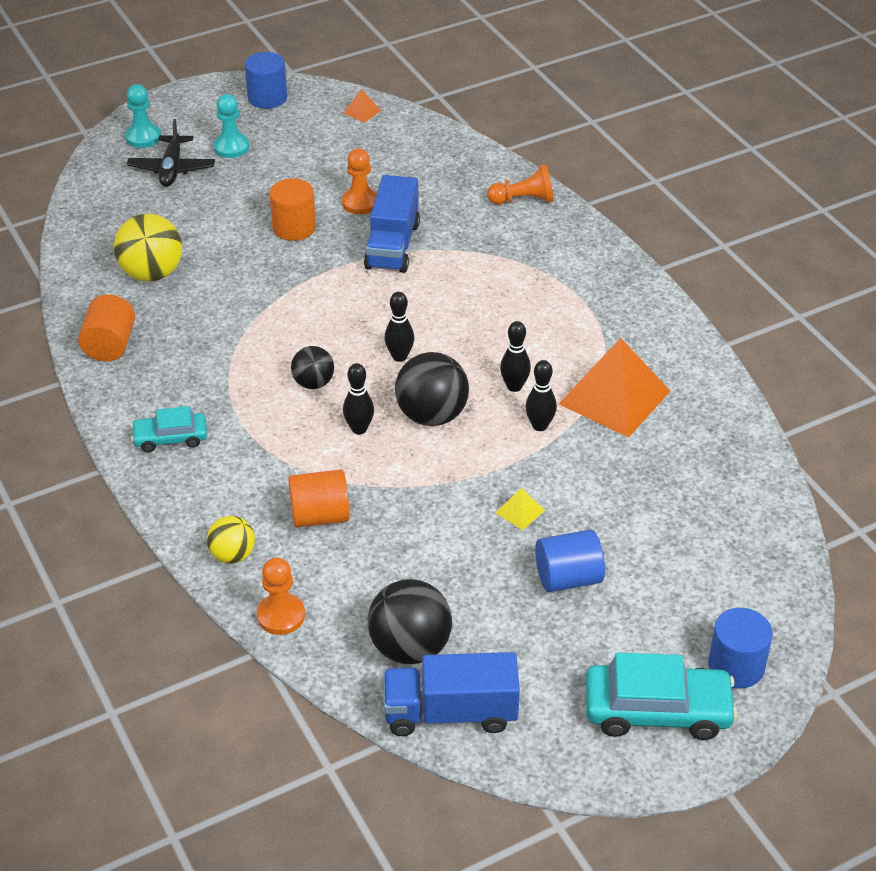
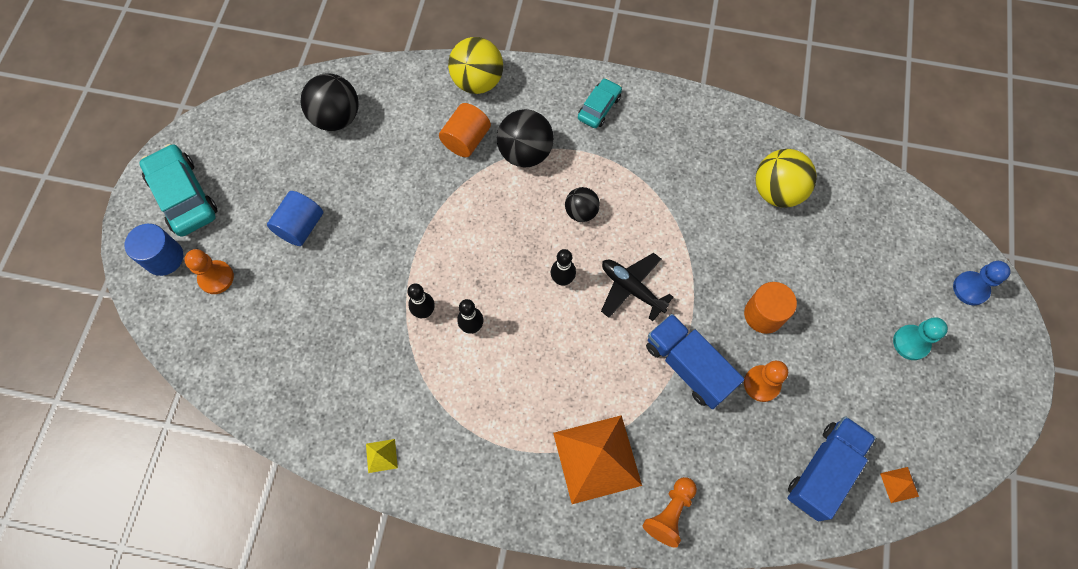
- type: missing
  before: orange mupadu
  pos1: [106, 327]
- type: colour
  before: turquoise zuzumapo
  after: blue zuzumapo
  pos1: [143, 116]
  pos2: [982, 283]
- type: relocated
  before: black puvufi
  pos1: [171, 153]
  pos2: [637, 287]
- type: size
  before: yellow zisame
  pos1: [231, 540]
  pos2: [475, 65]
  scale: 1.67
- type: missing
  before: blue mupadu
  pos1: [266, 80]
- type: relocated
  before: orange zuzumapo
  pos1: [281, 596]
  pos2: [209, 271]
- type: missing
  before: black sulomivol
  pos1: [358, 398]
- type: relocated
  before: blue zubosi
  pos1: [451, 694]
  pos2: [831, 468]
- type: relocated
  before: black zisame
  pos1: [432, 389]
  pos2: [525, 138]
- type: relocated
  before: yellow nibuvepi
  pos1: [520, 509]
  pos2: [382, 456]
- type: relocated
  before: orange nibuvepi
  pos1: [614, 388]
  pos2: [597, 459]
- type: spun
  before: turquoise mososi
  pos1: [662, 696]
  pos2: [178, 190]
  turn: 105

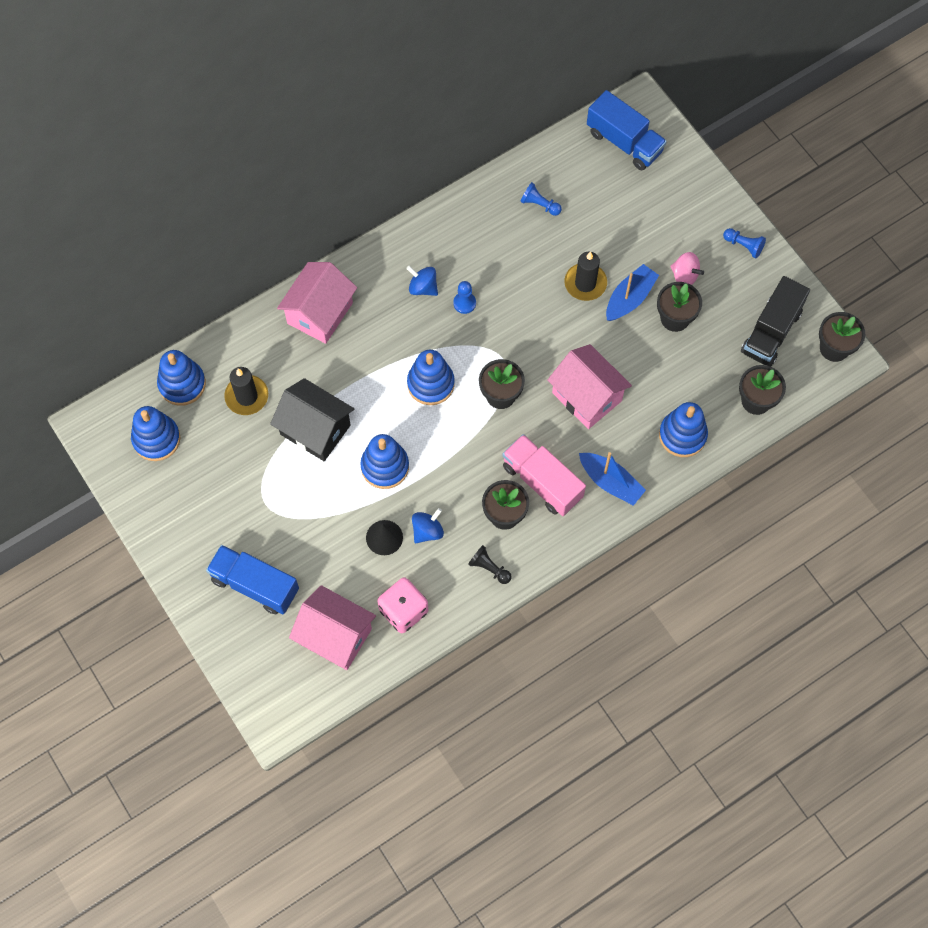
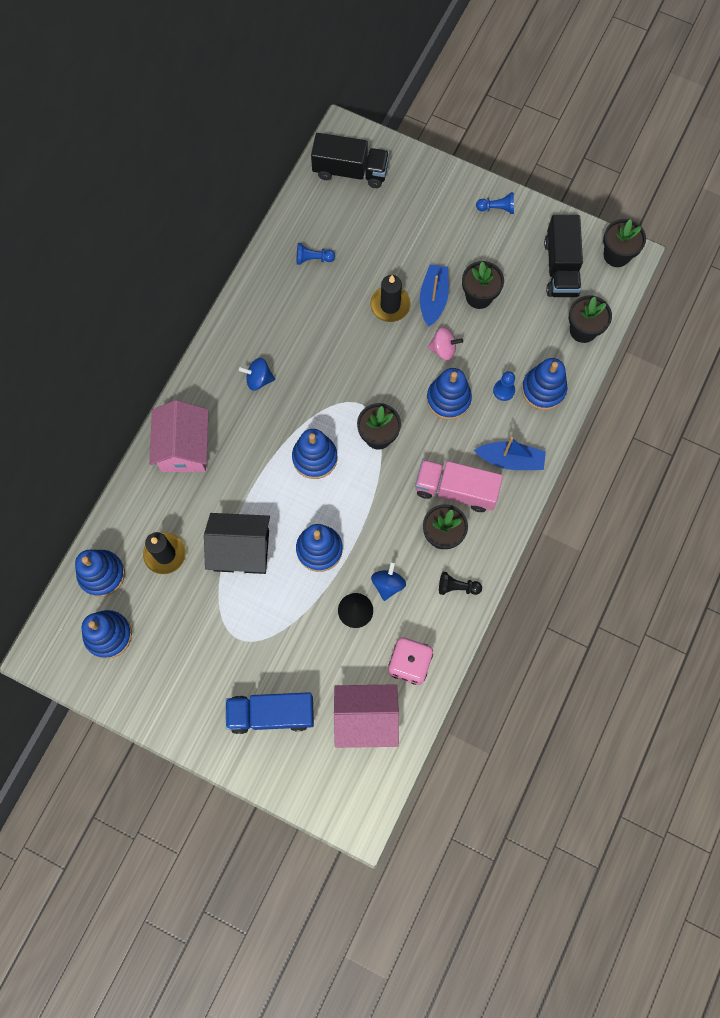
- type: relocated
  before: blue zuzumapo
  pos1: [464, 297]
  pos2: [504, 386]
- type: exchanged
  before: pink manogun
  after: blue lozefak
  pos1: [589, 386]
  pos2: [449, 394]
- type: colour
  before: blue zubosi
  after: black zubosi
  pos1: [627, 130]
  pos2: [350, 160]
- type: relocated
  before: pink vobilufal
  pos1: [687, 268]
  pos2: [445, 343]

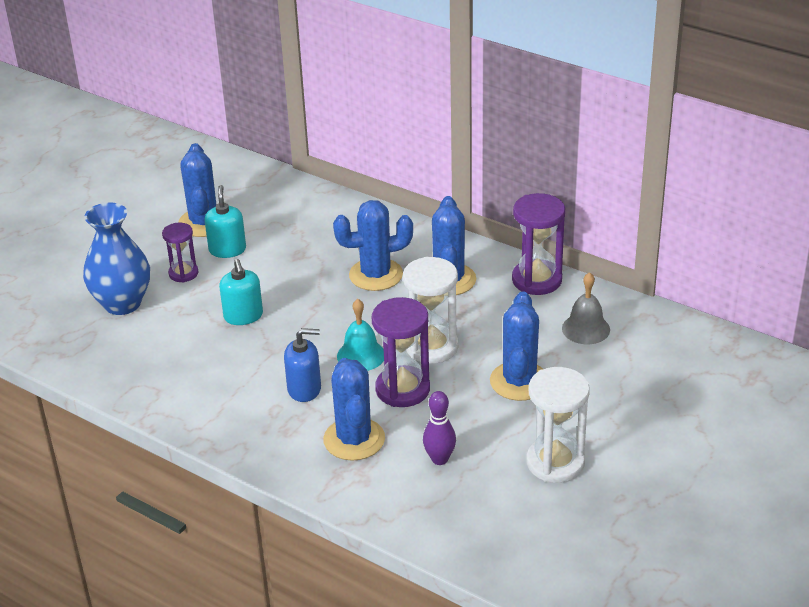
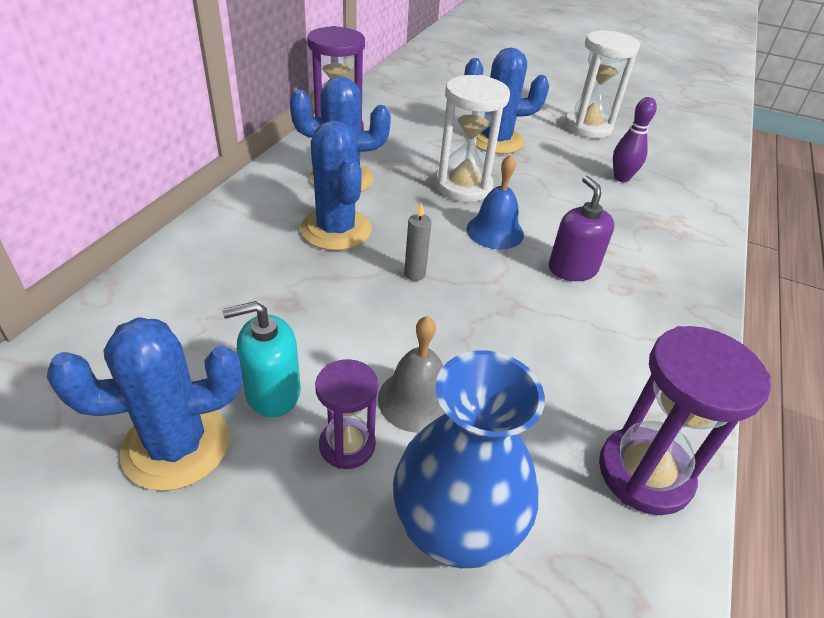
- type: missing
  before: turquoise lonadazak
  pos1: [241, 292]
- type: colour
  before: blue lonadazak
  after: purple lonadazak
  pos1: [302, 365]
  pos2: [582, 228]
- type: missing
  before: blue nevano
  pos1: [354, 409]
- type: colour
  before: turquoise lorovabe
  after: blue lorovabe
  pos1: [360, 335]
  pos2: [495, 202]
- type: relocated
  before: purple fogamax
  pos1: [401, 352]
  pos2: [685, 420]
- type: relocated
  before: grey lorovabe
  pos1: [586, 308]
  pos2: [411, 374]
- type: appeared
  after: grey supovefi
  pos2: [417, 242]

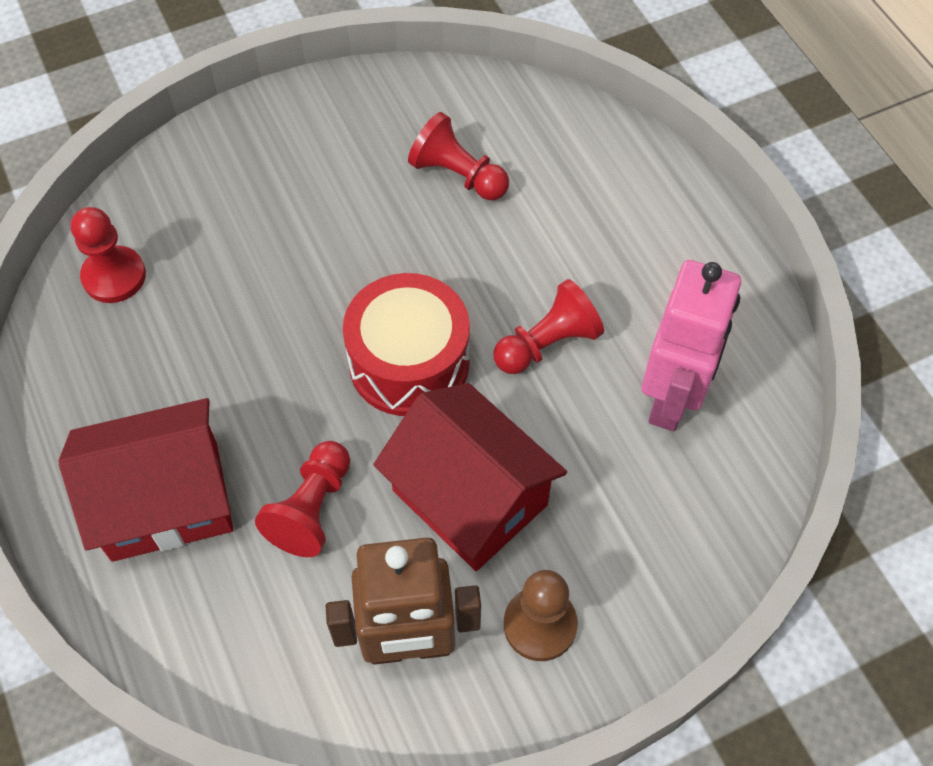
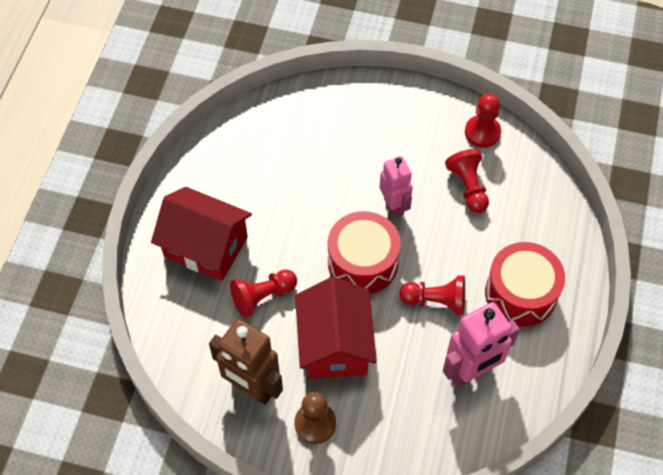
- type: relocated
  before: red zuzumapo
  pos1: [108, 255]
  pos2: [483, 120]
- type: appeared
  after: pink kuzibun
  pos2: [396, 187]
- type: appeared
  after: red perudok
  pos2: [525, 284]

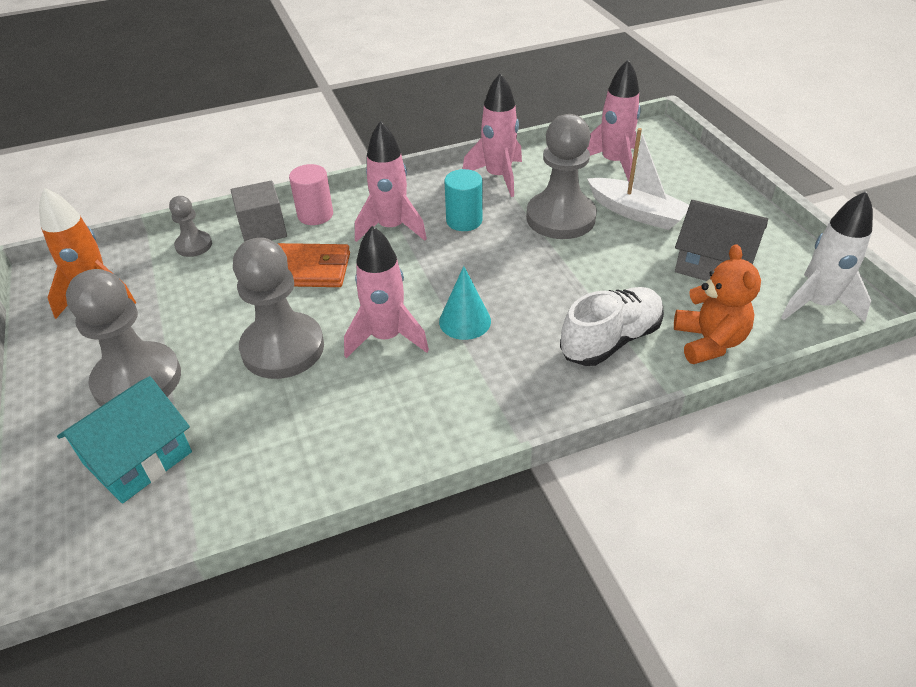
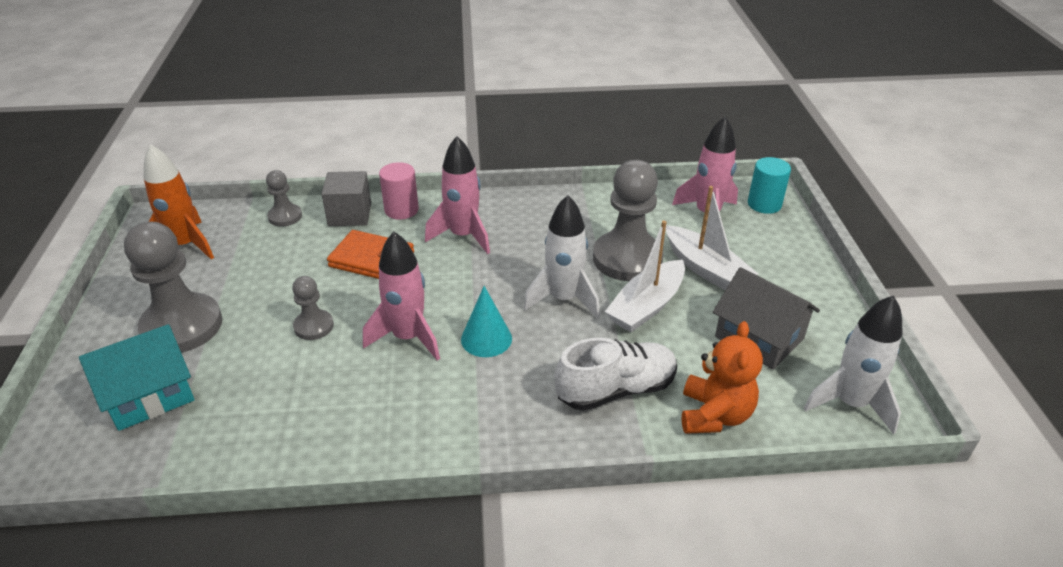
- type: size
  before: grey zuzumapo
  pos1: [278, 308]
  pos2: [313, 308]
  scale: 0.5
- type: relocated
  before: turquoise mupadu
  pos1: [463, 200]
  pos2: [769, 185]
- type: missing
  before: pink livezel
  pos1: [492, 135]
- type: appeared
  after: white livezel
  pos2: [561, 257]
- type: appeared
  after: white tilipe
  pos2: [645, 276]

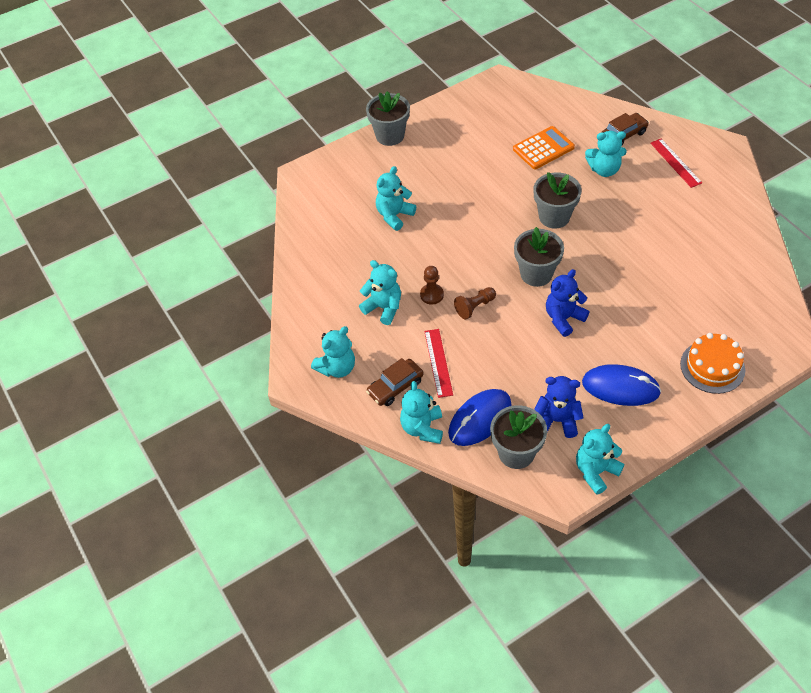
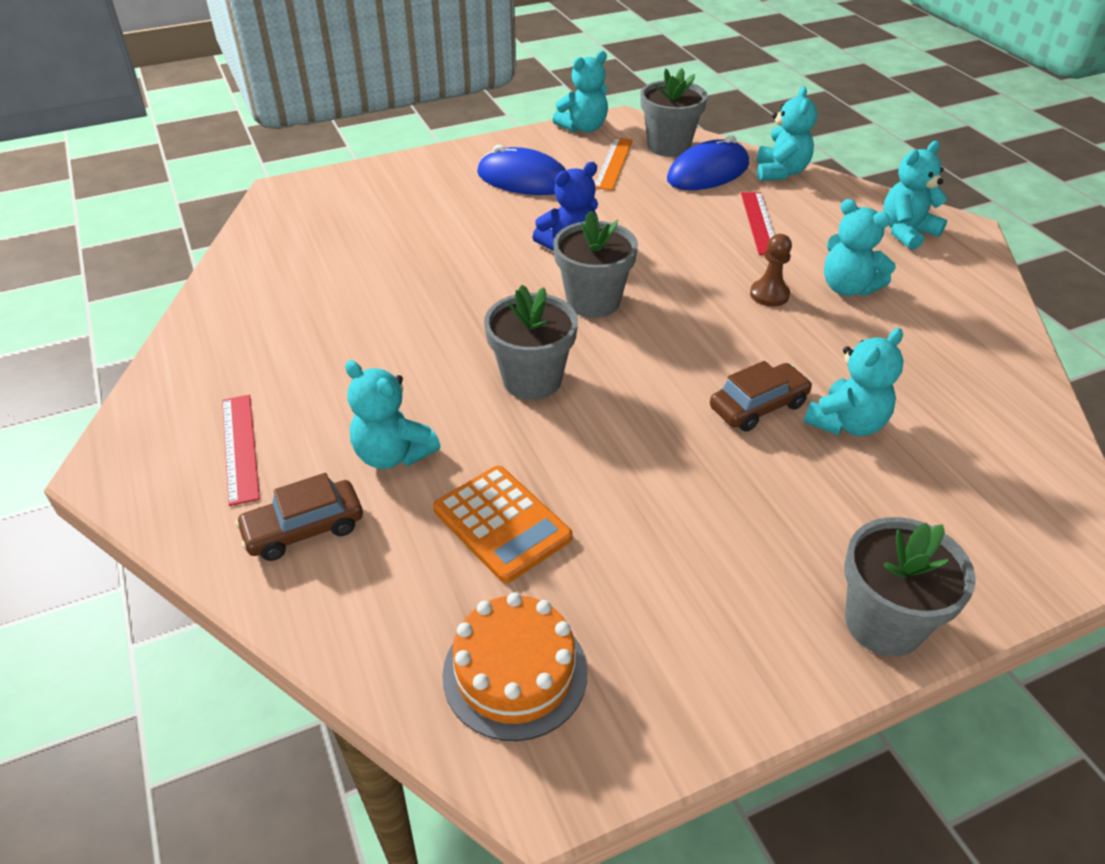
- type: relocated
  before: brown mososi
  pos1: [394, 382]
  pos2: [761, 396]
- type: missing
  before: brown zuzumapo
  pos1: [475, 303]
- type: spun
  before: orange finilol
  pos1: [544, 147]
  pos2: [503, 524]
  turn: -105
- type: exchanged
  before: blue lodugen
  after: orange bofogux
  pos1: [558, 407]
  pos2: [614, 163]
- type: spun
  before: turquoise lodugen
  pos1: [605, 154]
  pos2: [392, 414]
  turn: -150
- type: relocated
  before: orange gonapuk
  pos1: [712, 363]
  pos2: [514, 666]

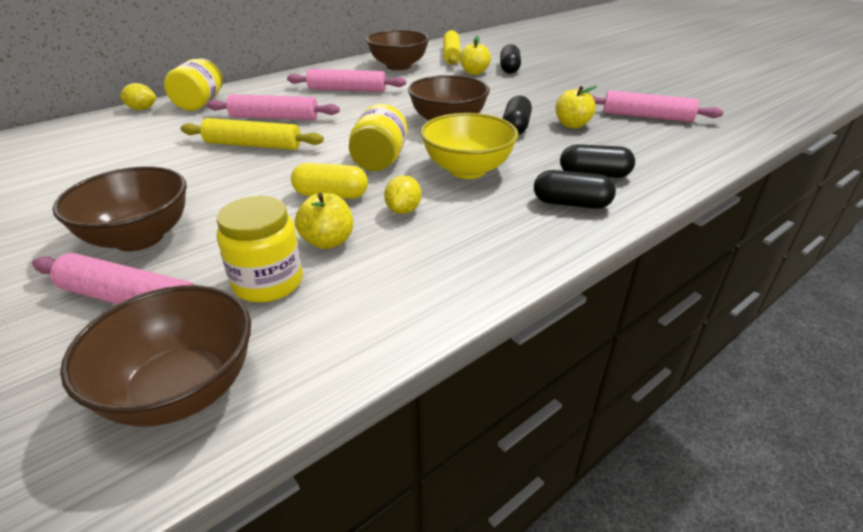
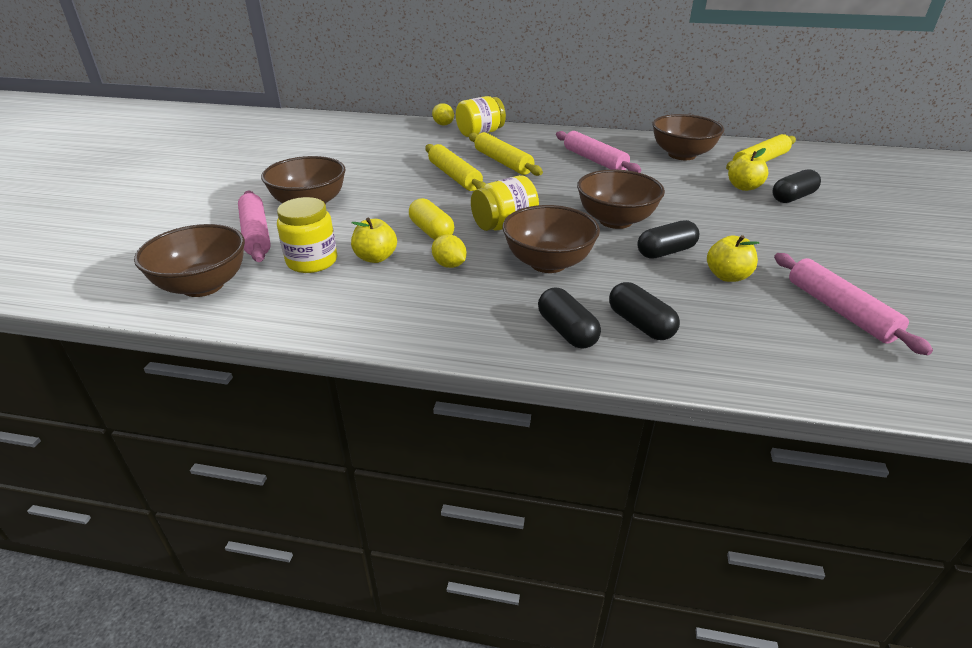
- type: colour
  before: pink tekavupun
  after: yellow tekavupun
  pos1: [273, 107]
  pos2: [506, 154]
- type: spun
  before: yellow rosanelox
  pos1: [402, 194]
  pos2: [449, 251]
  turn: 75
- type: colour
  before: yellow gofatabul
  after: brown gofatabul
  pos1: [469, 146]
  pos2: [551, 239]

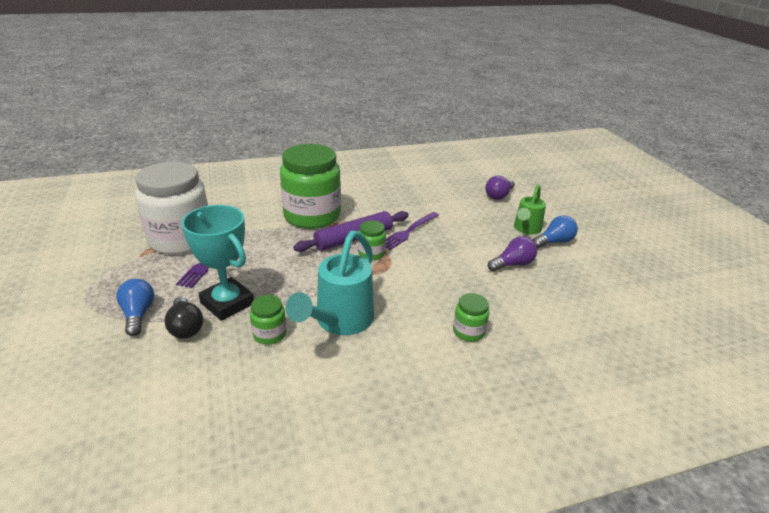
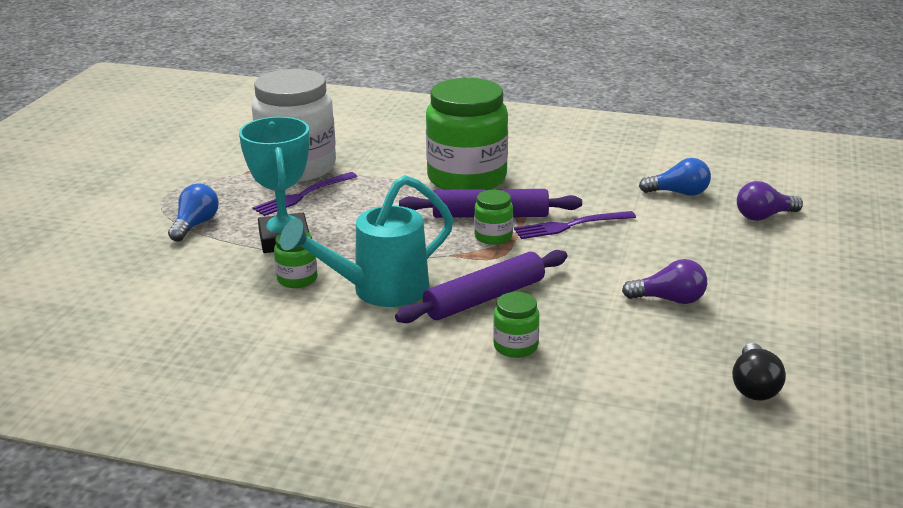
- type: relocated
  before: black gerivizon
  pos1: [183, 317]
  pos2: [759, 371]
- type: missing
  before: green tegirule
  pos1: [530, 209]
- type: relocated
  before: blue gerivizon
  pos1: [555, 231]
  pos2: [675, 177]
- type: appeared
  after: purple tekavupun
  pos2: [481, 286]

